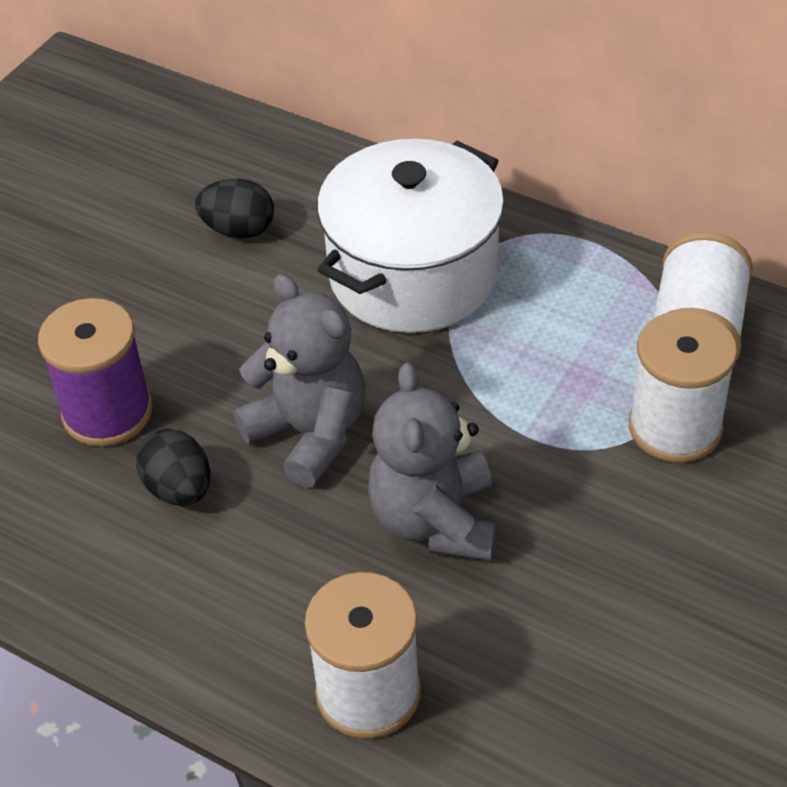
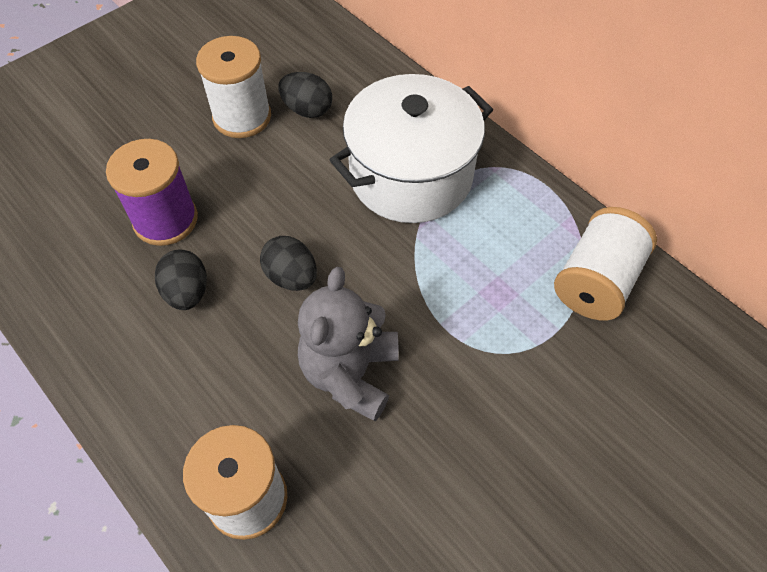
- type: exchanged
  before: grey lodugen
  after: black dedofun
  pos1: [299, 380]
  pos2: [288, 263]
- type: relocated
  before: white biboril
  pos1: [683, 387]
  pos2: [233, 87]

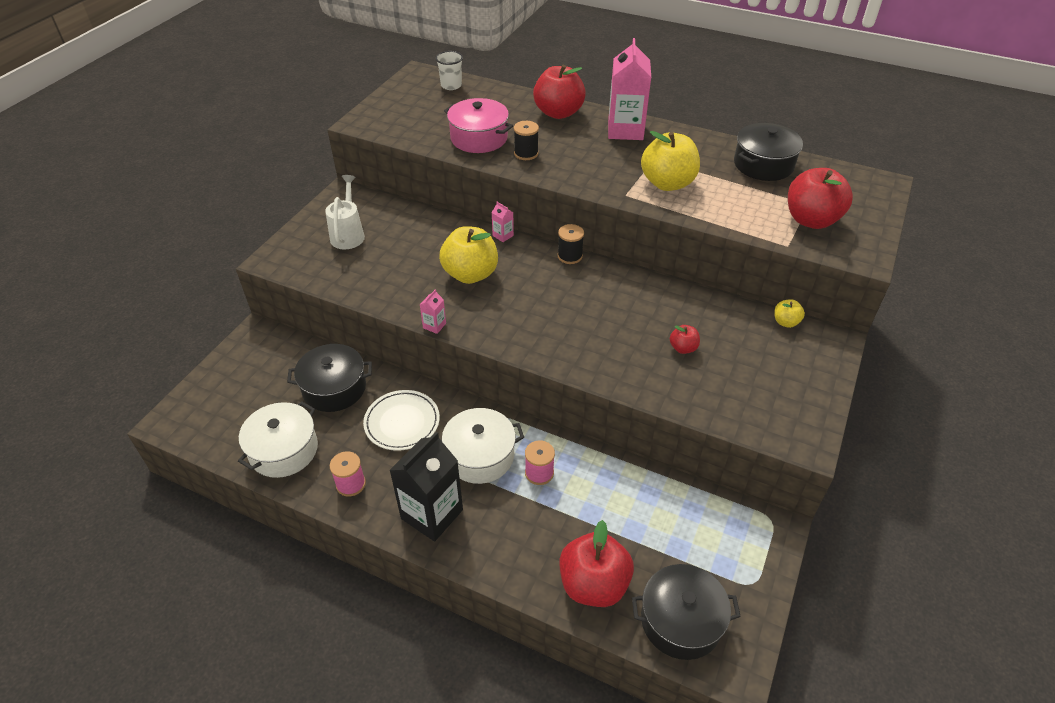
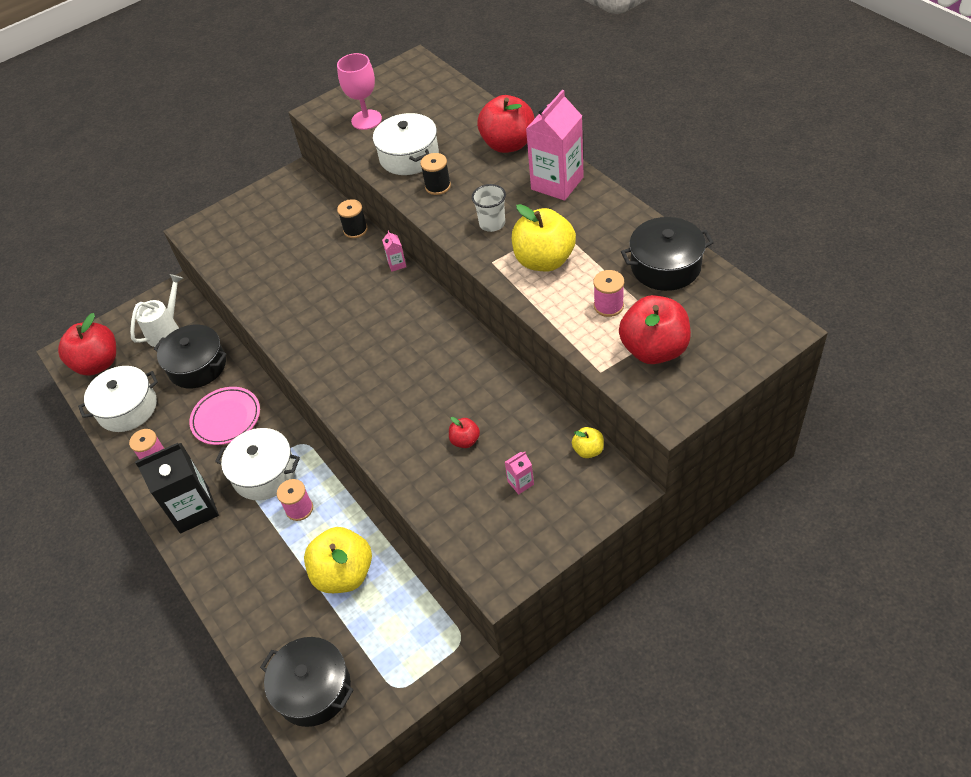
- type: relocated
  before: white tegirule
  pos1: [345, 212]
  pos2: [156, 310]
- type: colour
  before: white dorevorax
  after: pink dorevorax
  pos1: [401, 420]
  pos2: [224, 416]
- type: relocated
  before: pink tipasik
  pos1: [433, 311]
  pos2: [519, 473]
- type: relocated
  before: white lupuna
  pos1: [449, 70]
  pos2: [489, 208]
- type: relocated
  before: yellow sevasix
  pos1: [468, 255]
  pos2: [338, 560]
- type: colour
  before: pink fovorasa
  after: white fovorasa
  pos1: [478, 125]
  pos2: [406, 144]
- type: relocated
  before: black biboril
  pos1: [570, 244]
  pos2: [352, 218]
- type: relocated
  before: red sevasix
  pos1: [597, 563]
  pos2: [87, 344]
- type: appeared
  after: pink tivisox
  pos2: [359, 91]
- type: appeared
  after: pink biboril
  pos2: [608, 293]

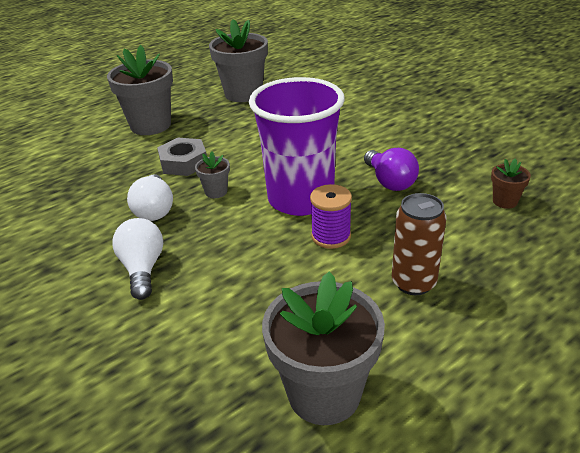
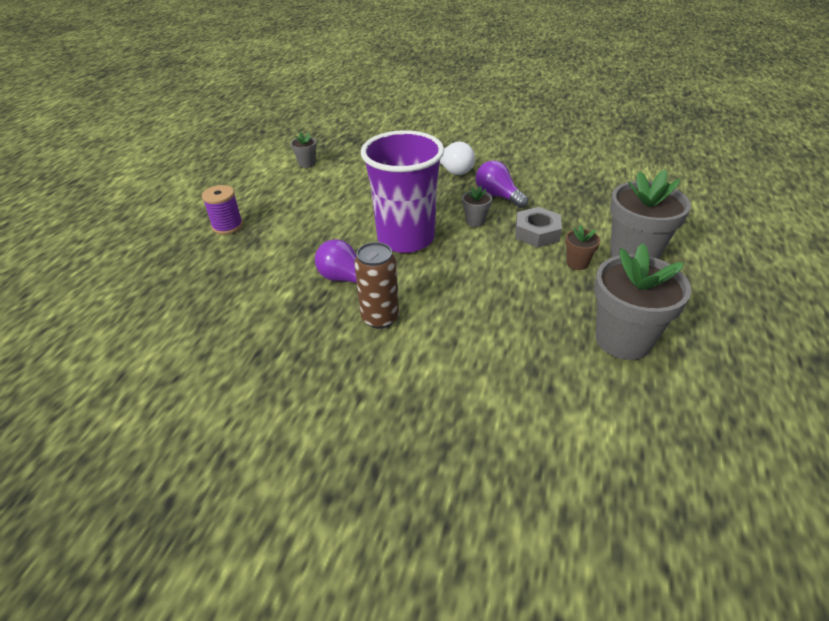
- type: colour
  before: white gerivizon
  after: purple gerivizon
  pos1: [150, 197]
  pos2: [502, 184]
- type: size
  before: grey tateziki
  pos1: [323, 348]
  pos2: [304, 150]
  scale: 0.46
- type: relocated
  before: purple biboril
  pos1: [331, 216]
  pos2: [222, 210]
- type: relocated
  before: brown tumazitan
  pos1: [419, 244]
  pos2: [376, 285]
- type: relocated
  before: brown tateziki
  pos1: [511, 183]
  pos2: [582, 247]

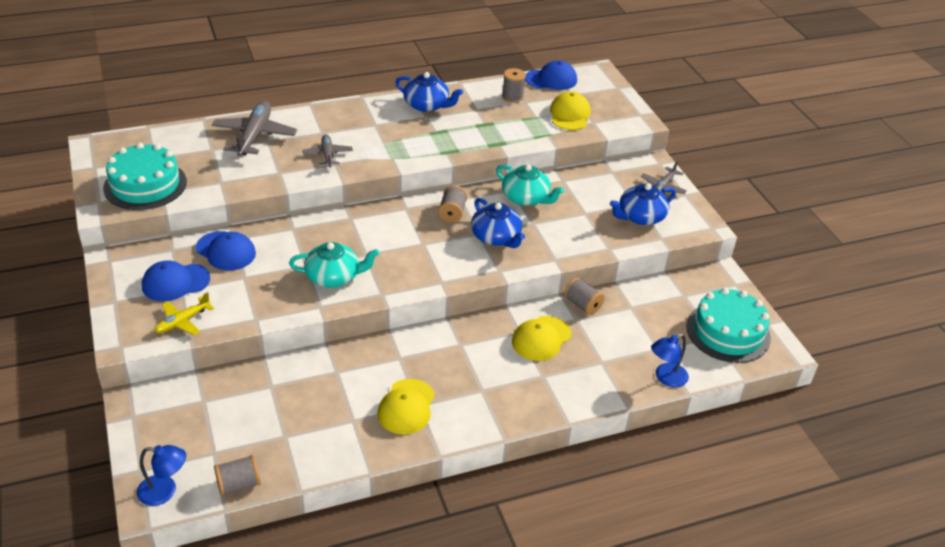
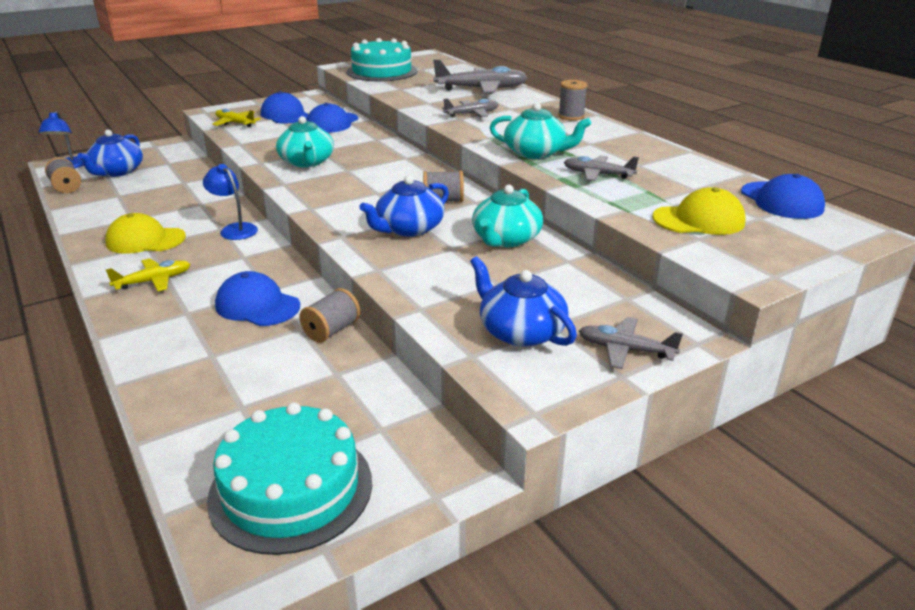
- type: relocated
  before: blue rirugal
  pos1: [429, 92]
  pos2: [110, 153]
- type: relocated
  before: grey biboril
  pos1: [514, 85]
  pos2: [573, 100]
- type: colour
  before: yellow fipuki
  after: blue fipuki
  pos1: [542, 338]
  pos2: [257, 298]
- type: relocated
  before: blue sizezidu
  pos1: [670, 361]
  pos2: [230, 202]
- type: appeared
  after: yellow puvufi
  pos2: [148, 274]
- type: appeared
  after: turquoise rirugal
  pos2: [540, 131]
- type: appeared
  after: grey puvufi
  pos2: [601, 168]

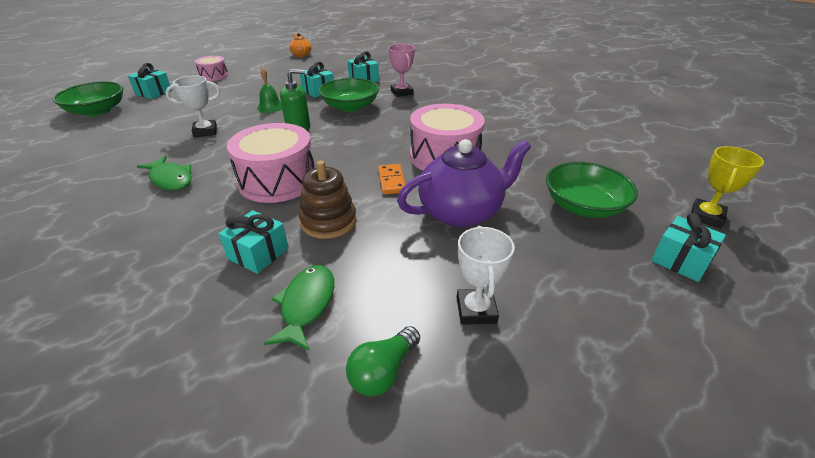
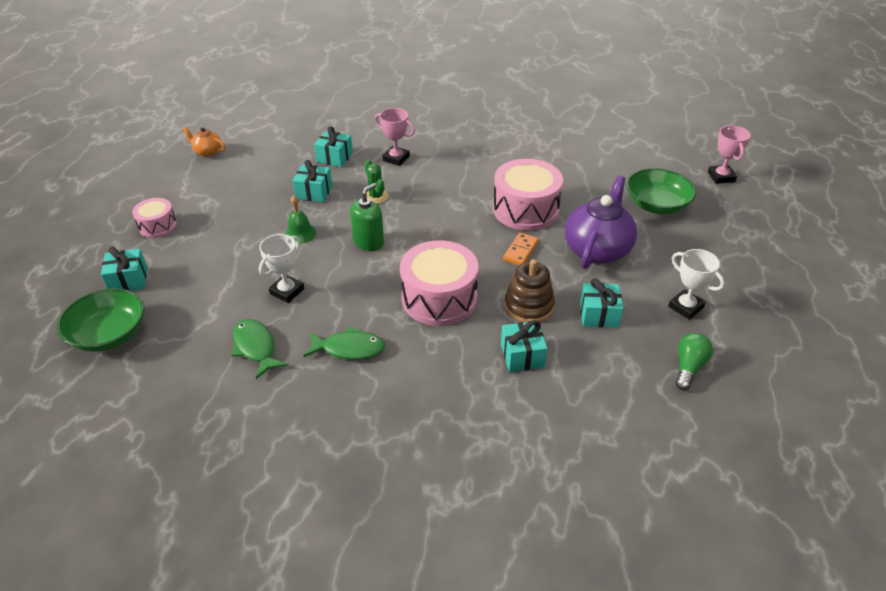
- type: relocated
  before: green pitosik
  pos1: [298, 308]
  pos2: [259, 349]
- type: exchanged
  before: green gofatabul
  after: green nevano
  pos1: [349, 95]
  pos2: [377, 182]
- type: spun
  before: green gerivizon
  pos1: [383, 361]
  pos2: [694, 361]
  turn: -150
- type: spun
  before: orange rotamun
  pos1: [391, 179]
  pos2: [521, 249]
  turn: 75
- type: relocated
  before: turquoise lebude
  pos1: [688, 247]
  pos2: [601, 303]
- type: colour
  before: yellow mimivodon
  after: pink mimivodon
  pos1: [727, 187]
  pos2: [729, 154]

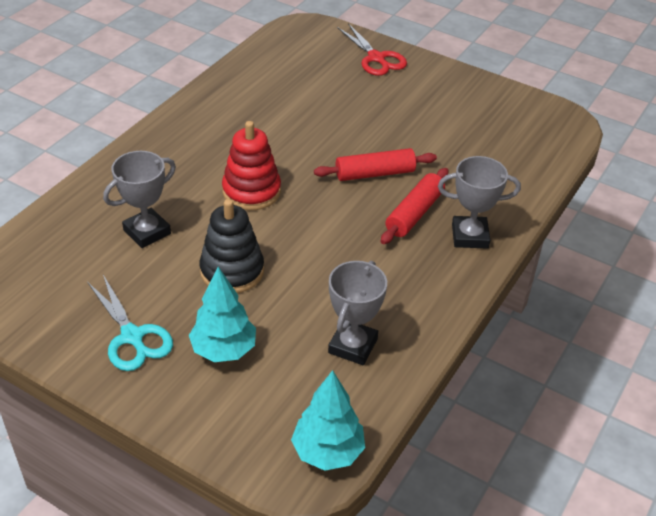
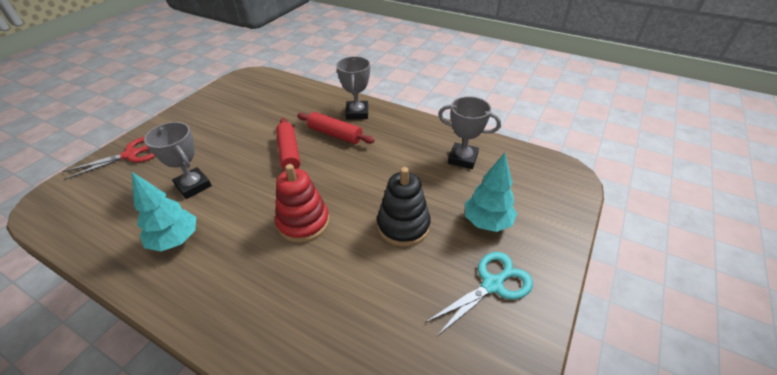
- type: relocated
  before: grey mimivodon
  pos1: [139, 199]
  pos2: [178, 160]
- type: relocated
  before: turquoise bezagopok
  pos1: [328, 420]
  pos2: [164, 212]

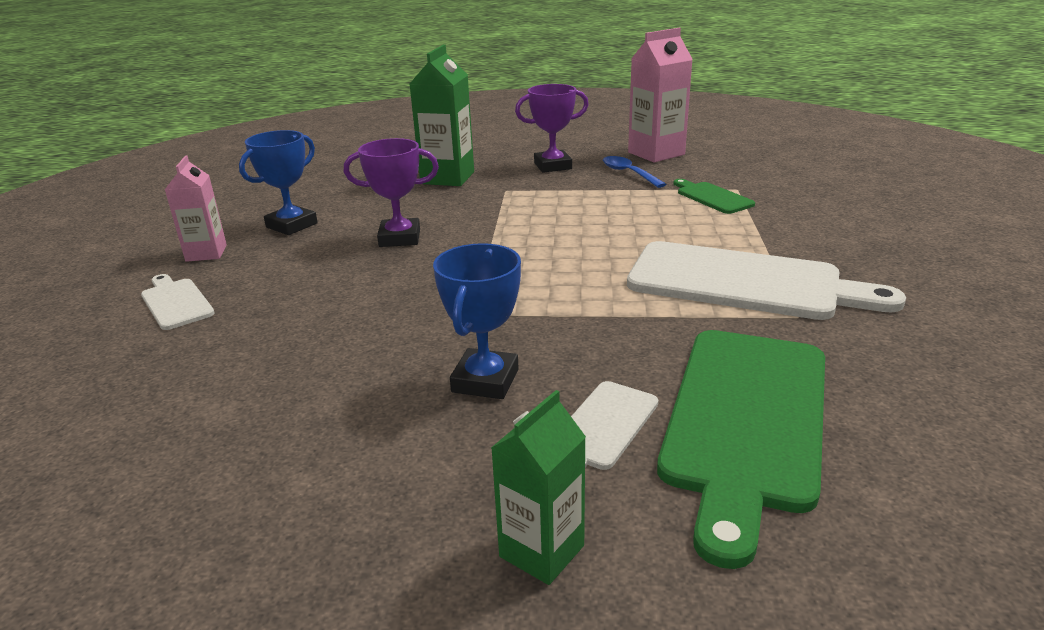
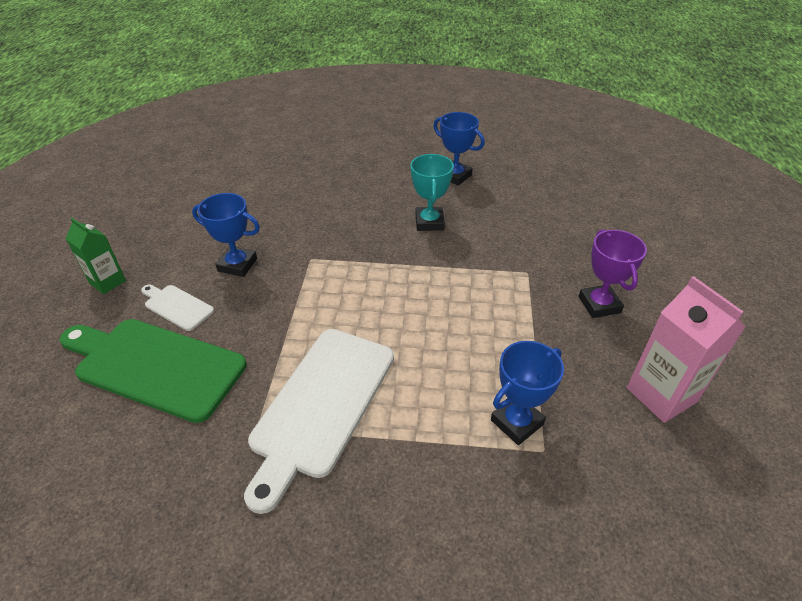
- type: missing
  before: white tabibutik
  pos1: [178, 302]
- type: missing
  before: pink tipasik
  pos1: [196, 208]
- type: colour
  before: purple mimivodon
  after: turquoise mimivodon
  pos1: [391, 192]
  pos2: [432, 192]
- type: missing
  before: green tipasik
  pos1: [442, 115]
- type: missing
  before: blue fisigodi
  pos1: [635, 172]
- type: exchanged
  before: green tabibutik
  after: blue mimivodon
  pos1: [714, 196]
  pos2: [527, 393]

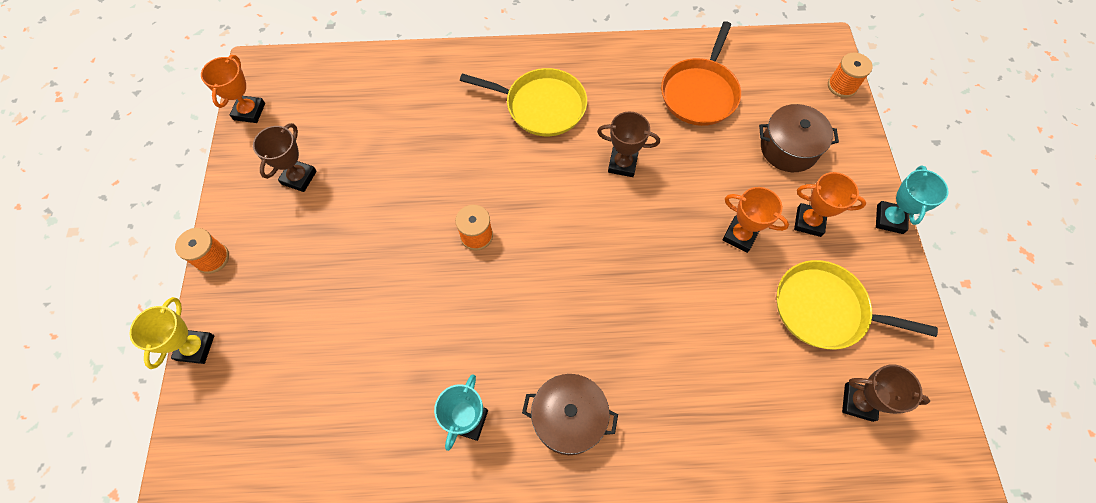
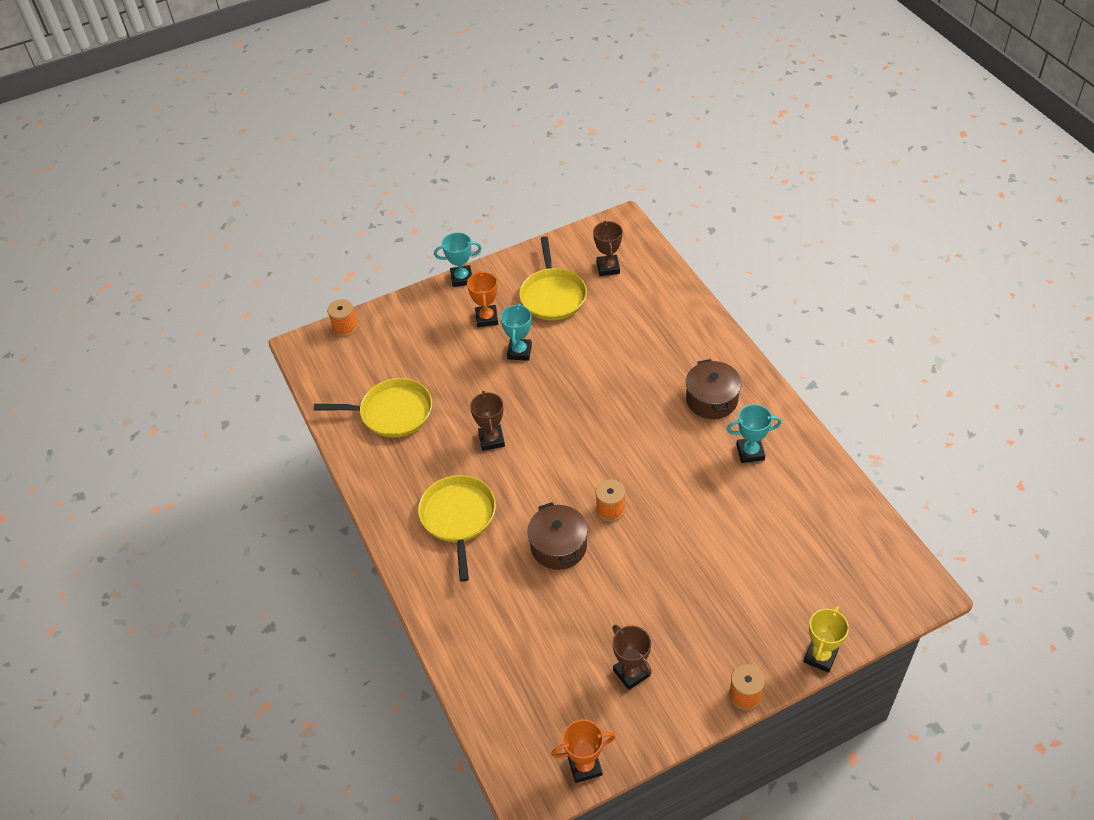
- type: spun
  before: yellow mimivodon
  pos1: [171, 333]
  pos2: [826, 639]
  turn: -45
- type: spun
  before: brown mimivodon
  pos1: [285, 157]
  pos2: [632, 657]
  turn: 60
- type: colour
  before: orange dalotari
  after: yellow dalotari
  pos1: [701, 73]
  pos2: [373, 408]
- type: colour
  before: orange mimivodon
  after: turquoise mimivodon
  pos1: [755, 220]
  pos2: [516, 332]
- type: relocated
  before: brown fovorasa
  pos1: [799, 138]
  pos2: [557, 536]

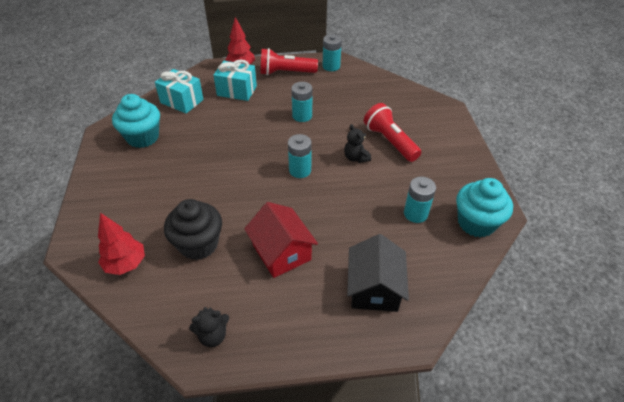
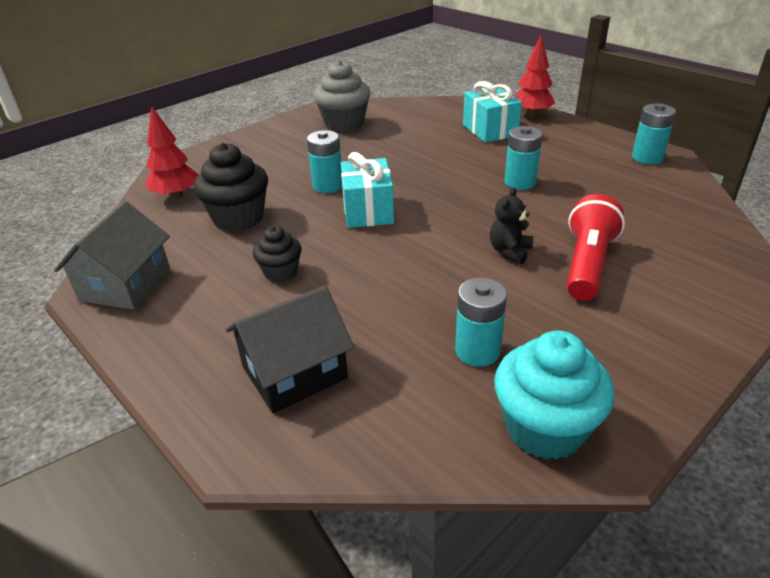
- type: colour
  before: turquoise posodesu
  after: grey posodesu
  pos1: [136, 121]
  pos2: [342, 96]
- type: relocated
  before: turquoise lebude
  pos1: [179, 91]
  pos2: [367, 190]
- type: exchanged
  before: black lodugen
  after: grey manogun
  pos1: [209, 327]
  pos2: [112, 255]
- type: exchanged
  before: red manogun
  after: black posodesu
  pos1: [281, 240]
  pos2: [277, 254]
- type: missing
  before: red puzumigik
  pos1: [289, 61]
- type: relocated
  before: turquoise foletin
  pos1: [299, 156]
  pos2: [324, 161]

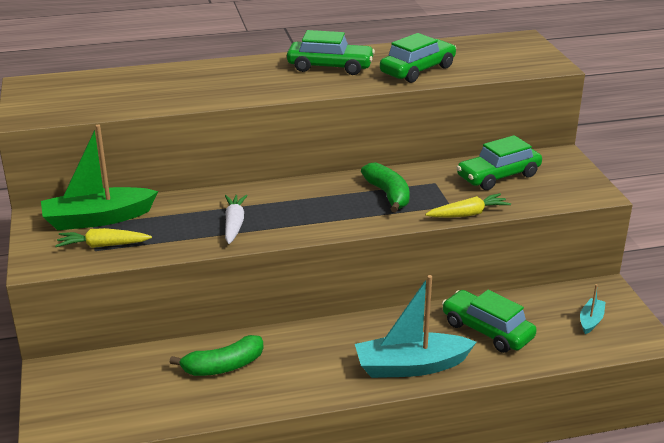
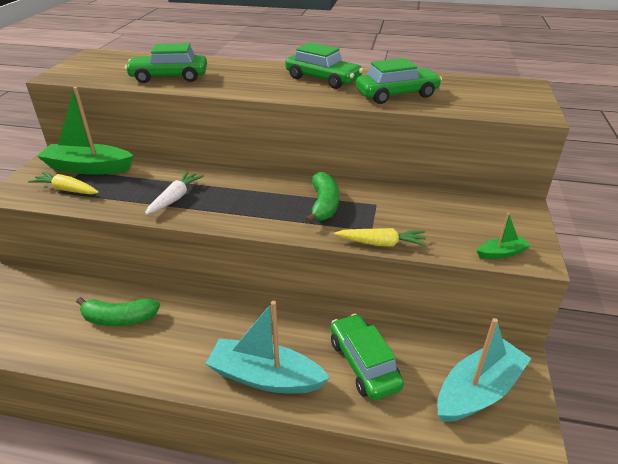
- type: relocated
  before: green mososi
  pos1: [499, 162]
  pos2: [166, 63]
- type: size
  before: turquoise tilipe
  pos1: [593, 309]
  pos2: [484, 370]
  scale: 2.12
- type: appeared
  after: green tilipe
  pos2: [504, 236]

